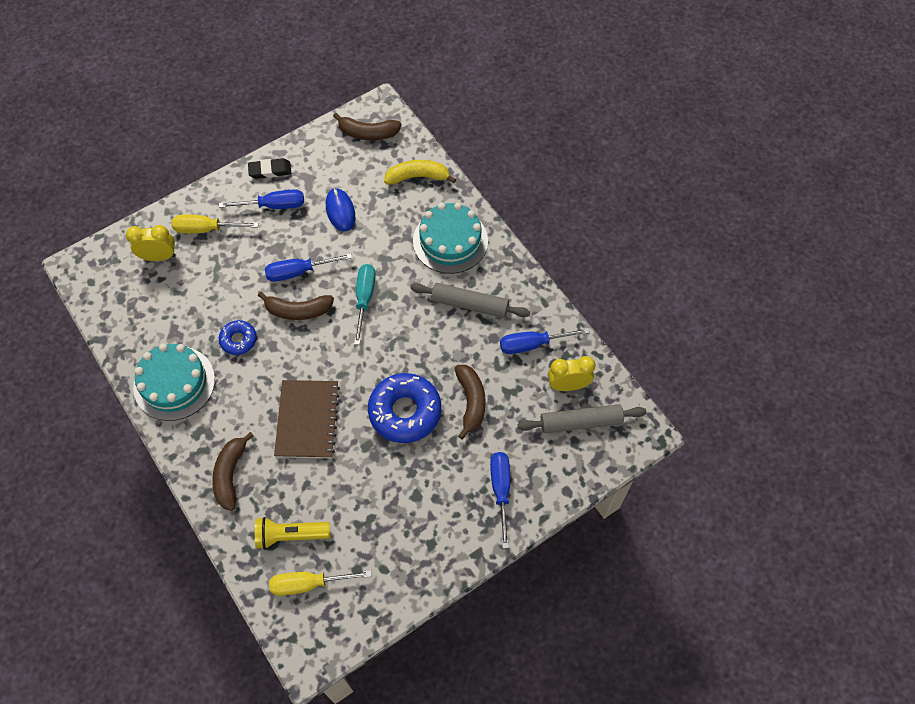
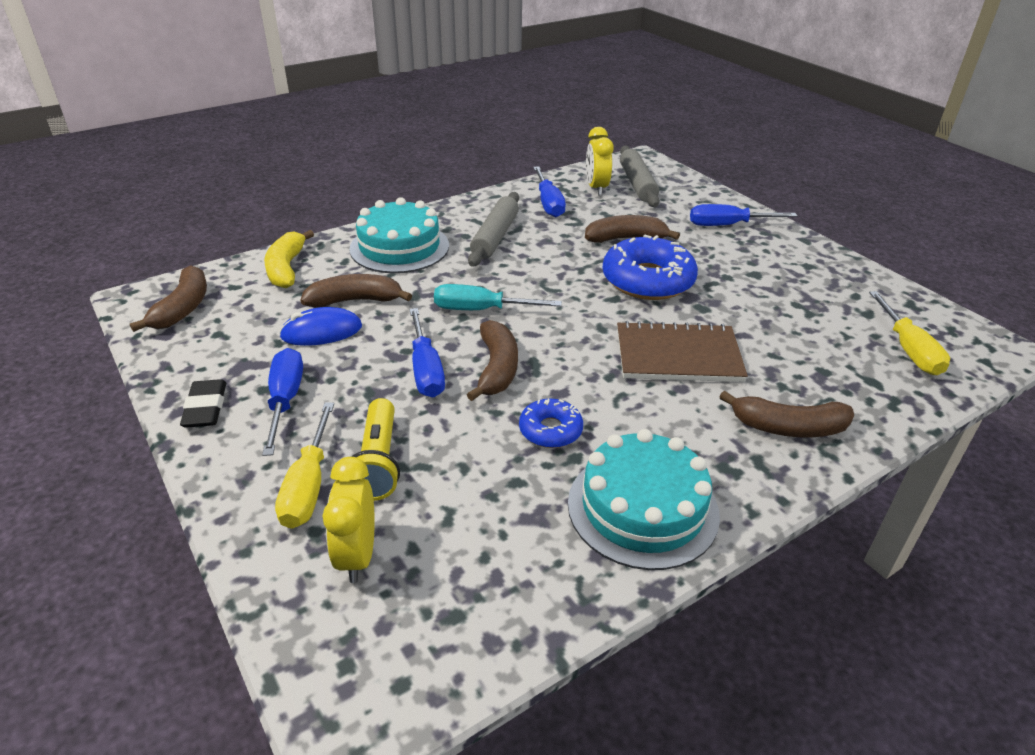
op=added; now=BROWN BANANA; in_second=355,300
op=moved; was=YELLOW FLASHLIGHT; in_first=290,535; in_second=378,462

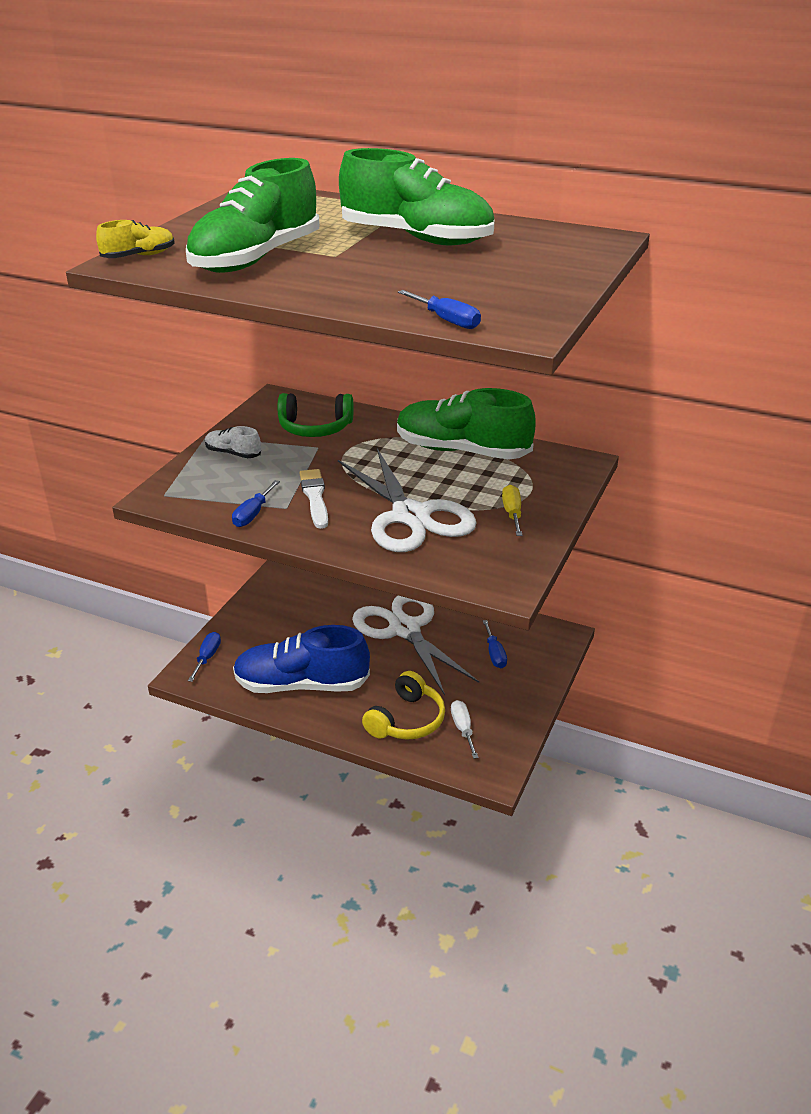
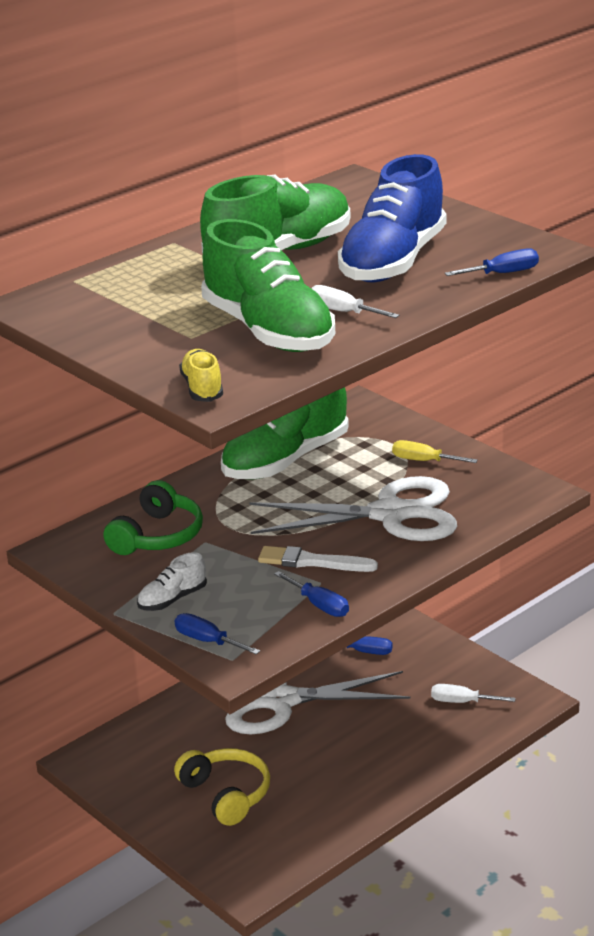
op=moved; was=YELLOW HEADPHONES; in_first=406,720; in_second=226,794
op=moved; was=BLUE SCREWDRIVER; in_first=207,657; in_second=207,641
op=added; now=WHITE SCREWDRIVER; in_second=343,312
op=moved; was=BLUE SHOE; in_first=301,684; in_second=393,262

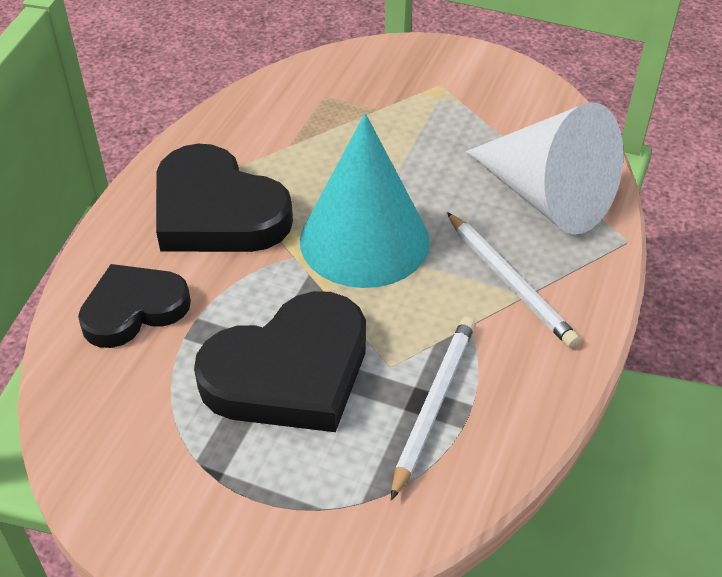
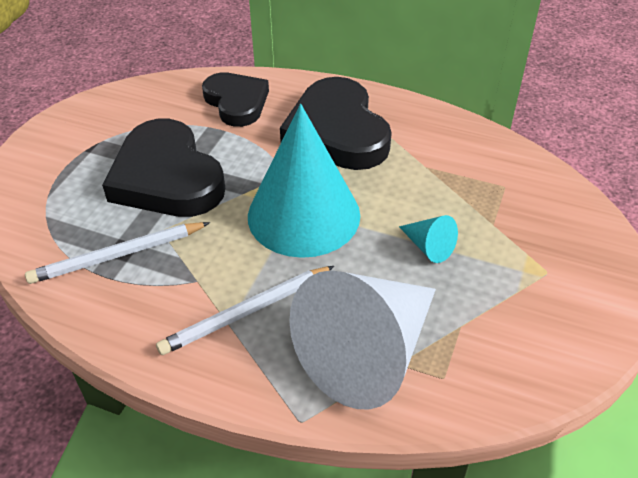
op=turned; was=WHITE PENCIL; in_first=434,405; in_second=118,255; clockwise=135
op=turned; was=BLACK HEART; in_first=217,211; in_second=337,131; clockwise=-60
op=added; now=TURQUOISE CONE; in_second=428,247

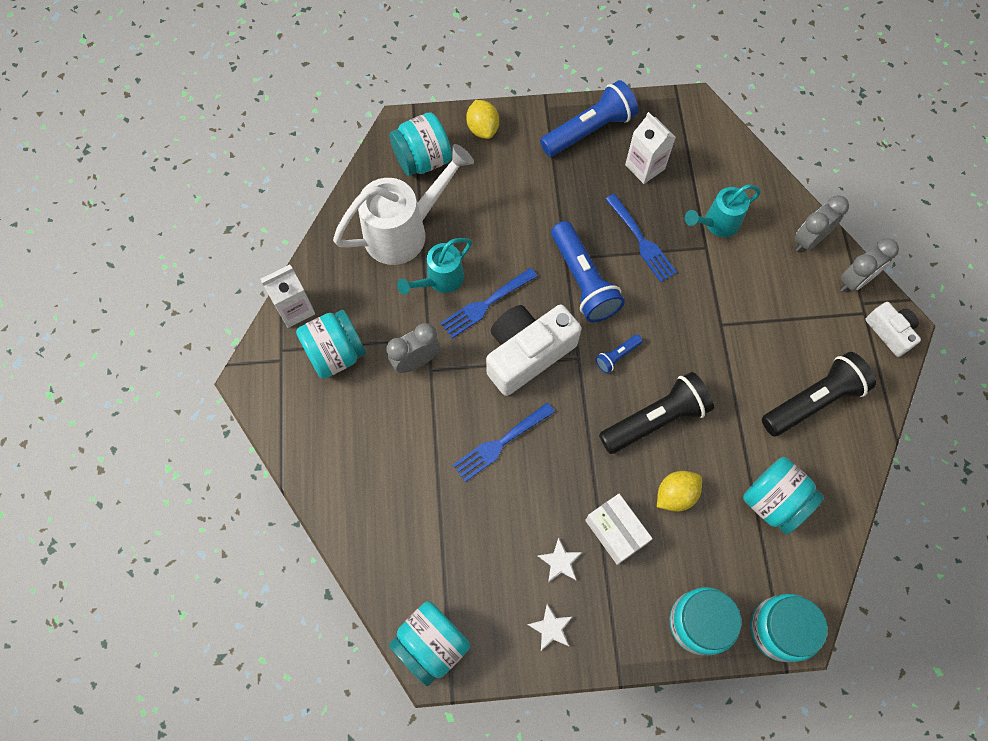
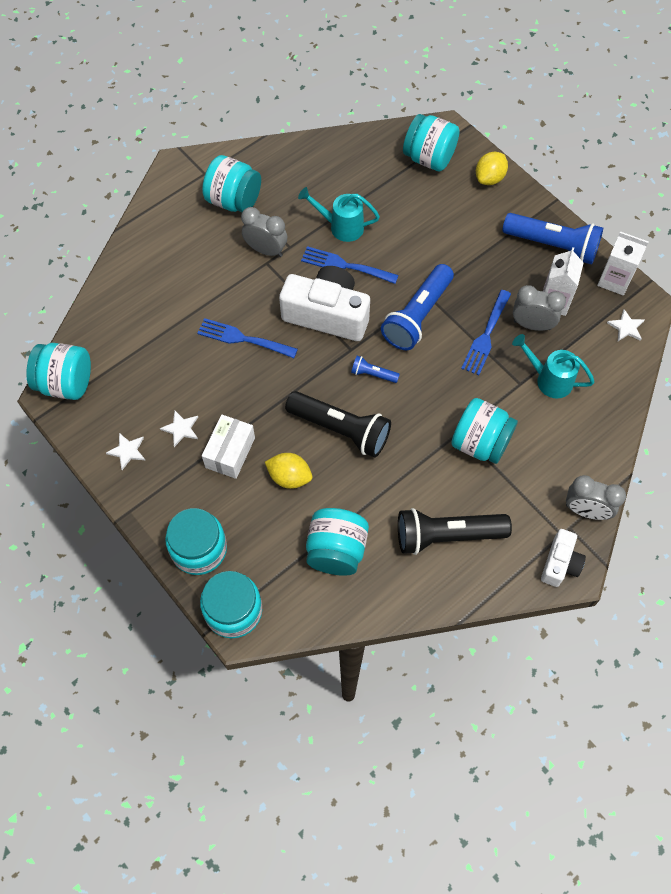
op=turned; was=BLACK FLASHLIGHT; in_first=813,401; in_second=447,535; clockwise=150
op=added; now=TURQUOISE JAR; in_second=480,443
op=moved; was=GREY CLOCK; in_first=809,240; in_second=532,325
op=moved; was=WHITE CARTON; in_first=295,309; in_second=614,280
op=added; now=WHITE STAR; in_second=626,327
op=removed; was=WHITE WATERING CAN; in_first=404,231

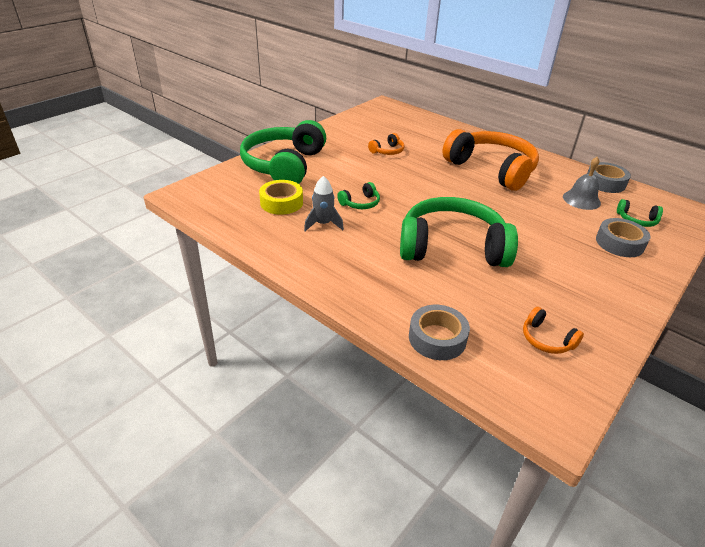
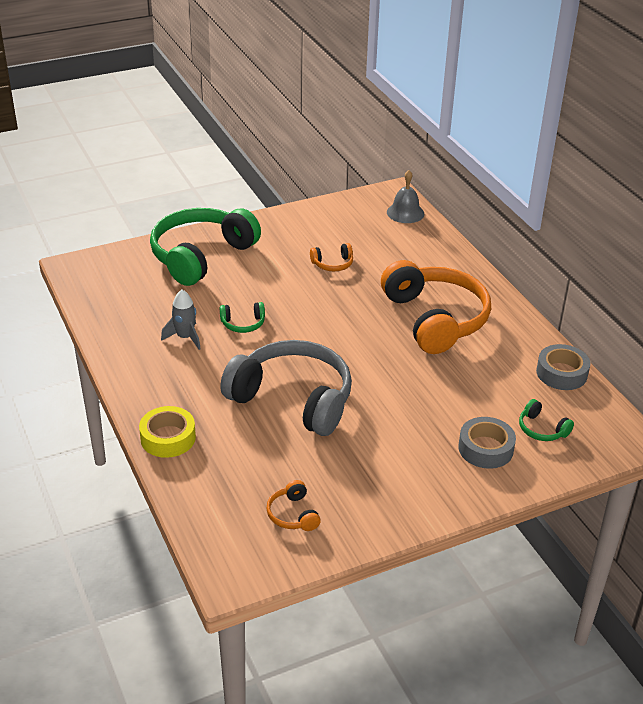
op=moved; was=YELLOW TAPE; in_first=281,203; in_second=168,438
op=recoloured; was=GREEN HEADPHONES; now=GREY HEADPHONES; in_first=452,247; in_second=293,399
op=moved; was=GREY BELL; in_first=581,199; in_second=405,213
op=removed; was=GREY TAPE; in_first=437,338

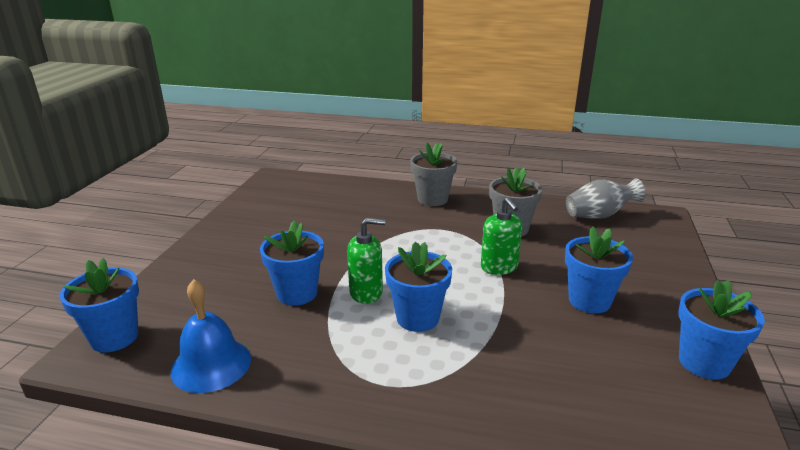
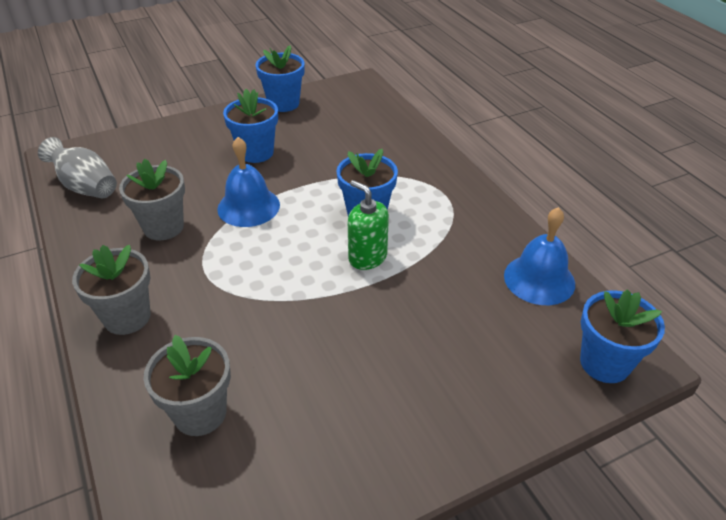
op=added; now=GREY FLOWER POT; in_second=200,413
op=replaced; was=GREEN SOAP DISPENSER; now=BLUE BELL; in_first=499,267; in_second=248,206
op=removed; was=BLUE FLOWER POT; in_first=297,293

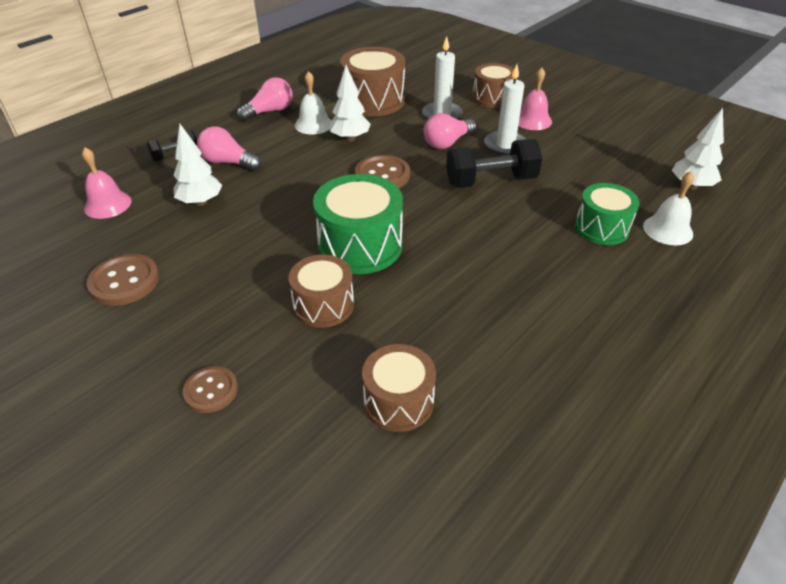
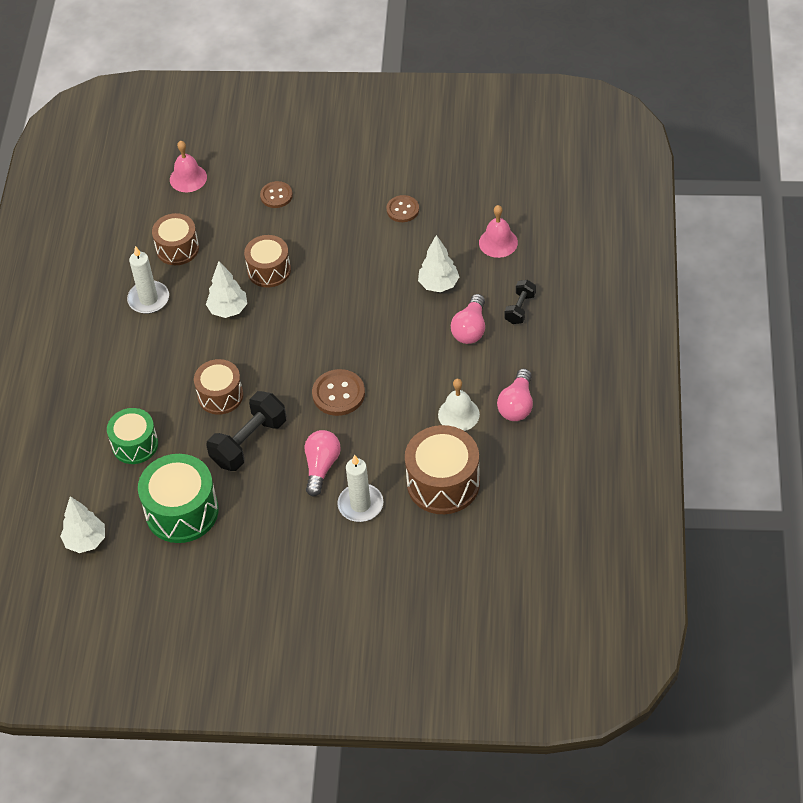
op=moved; was=WHITE CANDLE; in_first=505,145; in_second=148,299
op=moved; was=GREEN DRUM; in_first=360,245; in_second=182,511
op=moved; was=PINK BELL; in_first=532,120; in_second=188,178
op=moved; was=BROWN DRUM; in_first=492,98; in_second=220,395
op=moved; was=WHITE TREE; in_first=350,138; in_second=228,310
op=resized; was=BROWN BUTTON; in_first=124,281; in_second=402,210; ratio=0.66
op=turned; was=PINK LIGHT BULB; in_first=228,162; in_second=470,329; clockwise=120
op=removed; was=WHITE BELL; in_first=668,230

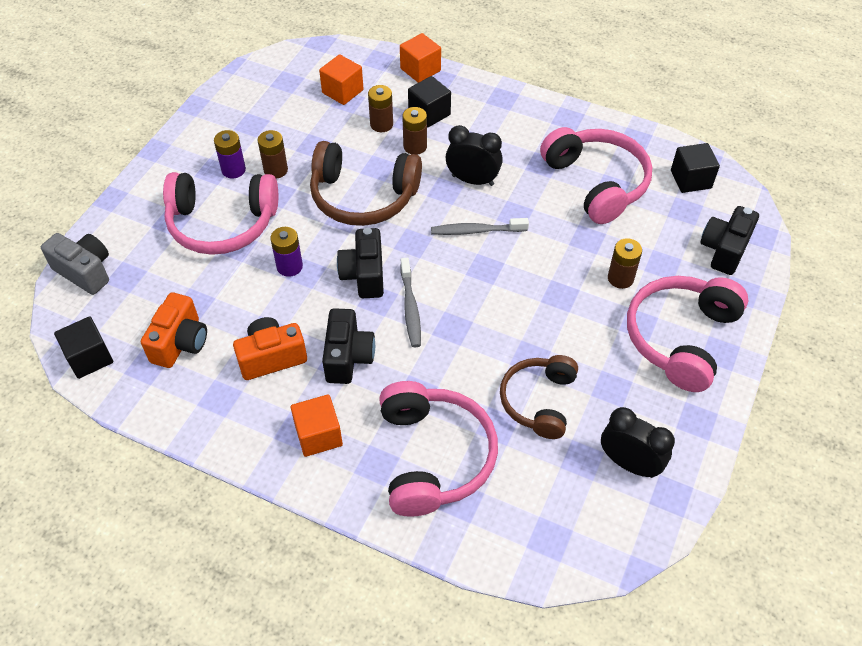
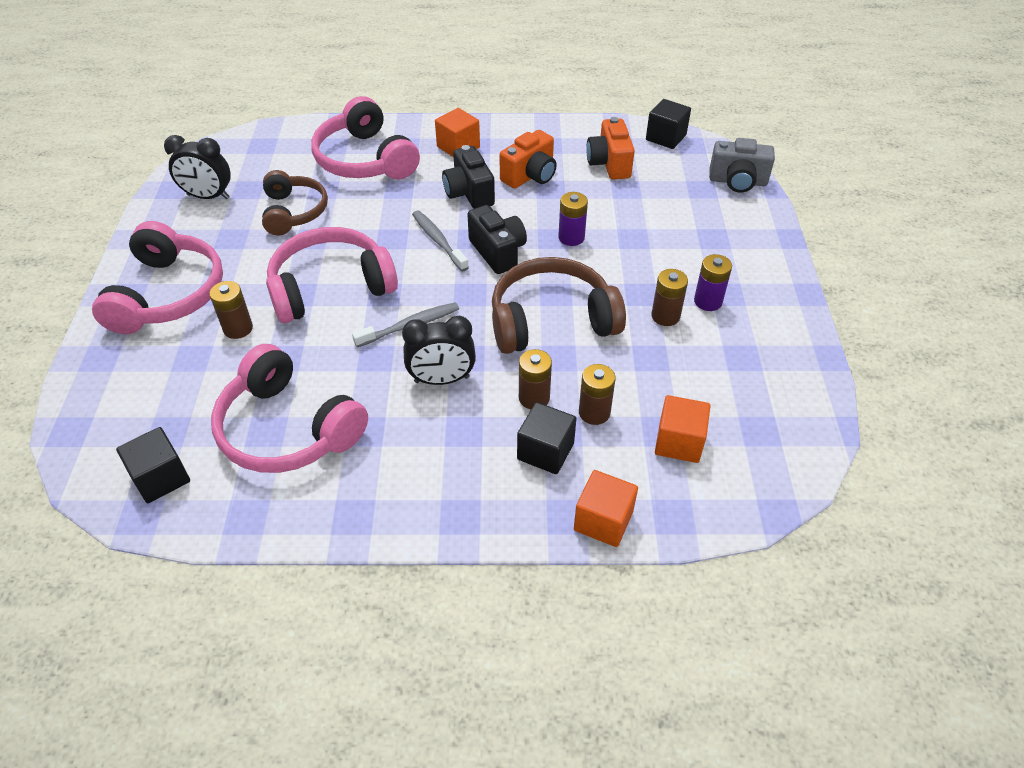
op=moved; was=PINK HEADPHONES; in_first=222,224; in_second=330,287
op=removed; was=BLACK CAMERA; in_first=724,250

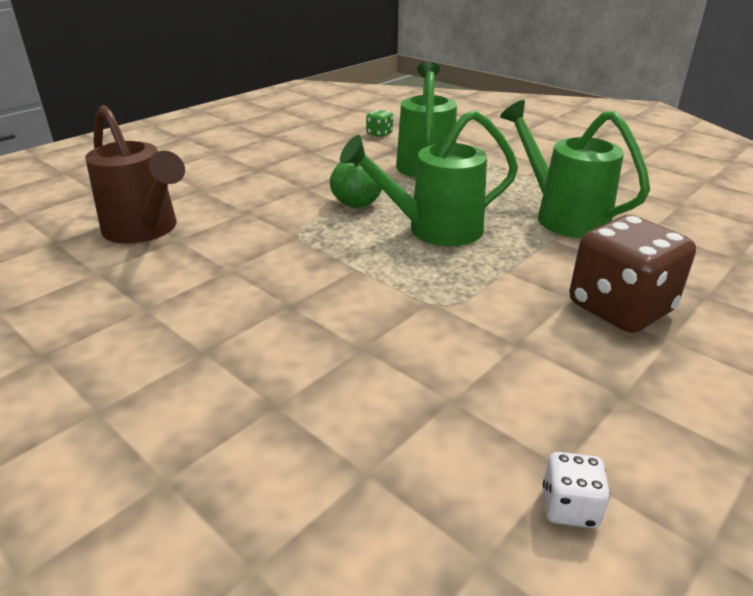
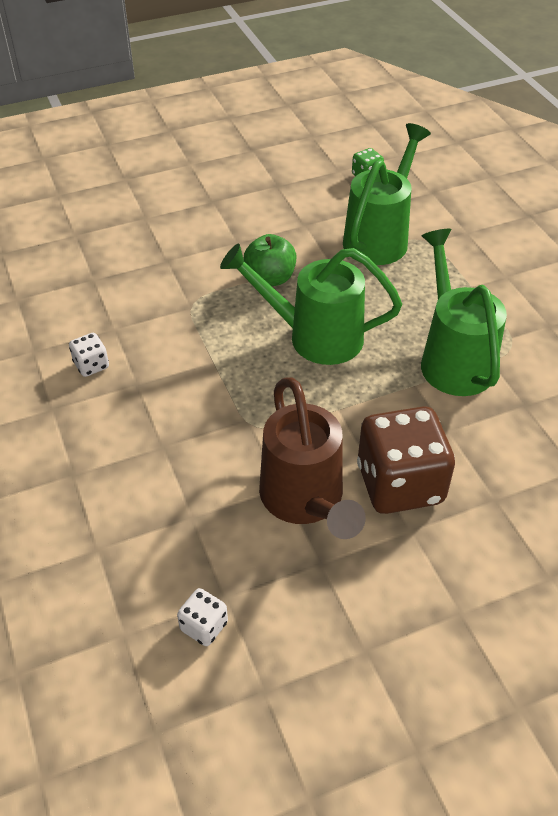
op=added; now=WHITE DICE; in_second=91,365
op=moved; was=BROWN WATERING CAN; in_first=145,230; in_second=305,500

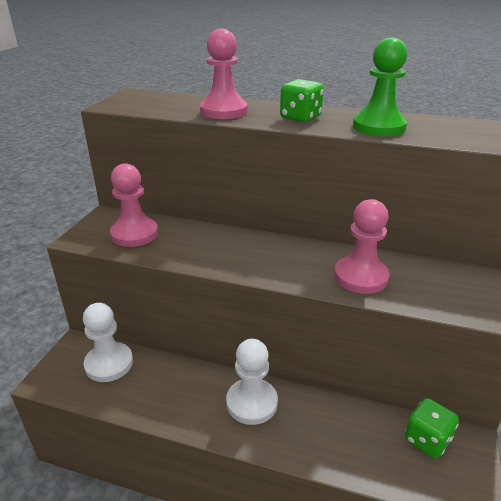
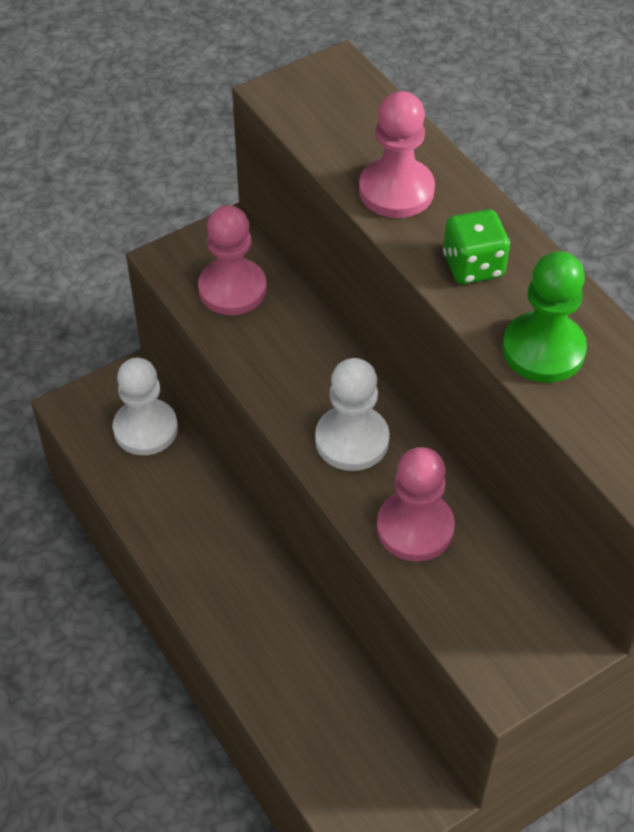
op=moved; was=WHITE PAWN; in_first=252,402; in_second=352,440
op=removed; was=GREEN DICE; in_first=427,439

